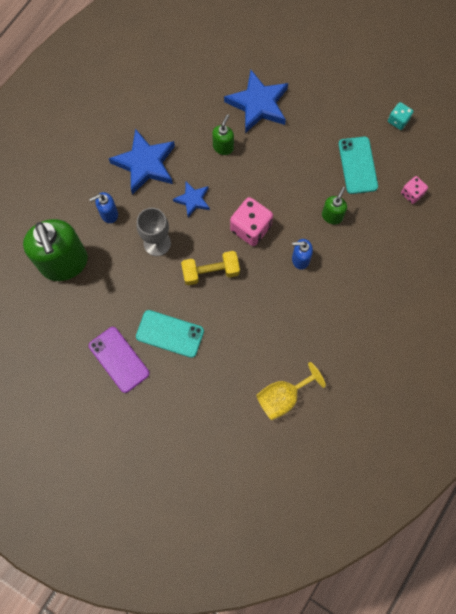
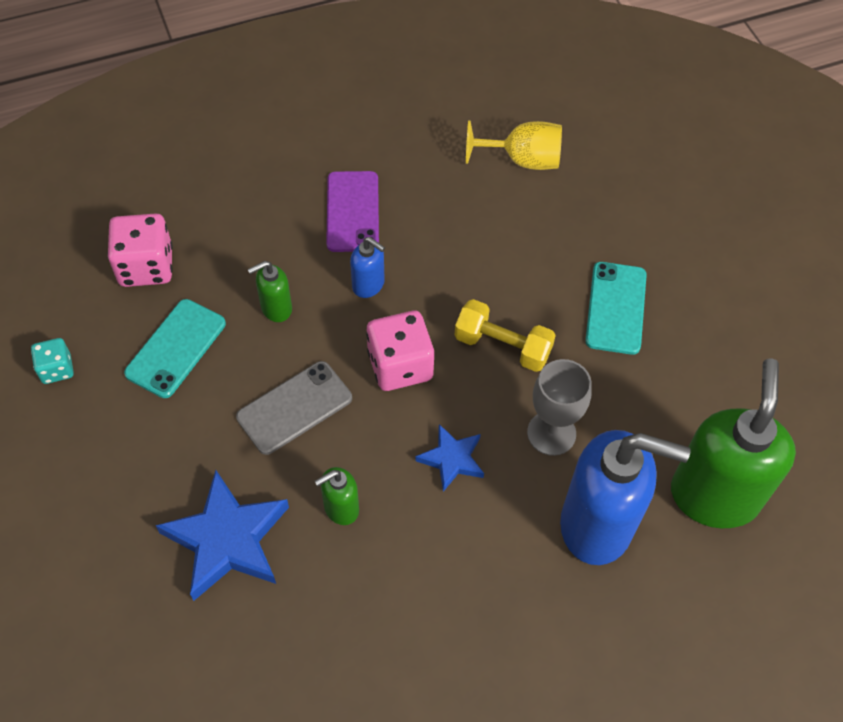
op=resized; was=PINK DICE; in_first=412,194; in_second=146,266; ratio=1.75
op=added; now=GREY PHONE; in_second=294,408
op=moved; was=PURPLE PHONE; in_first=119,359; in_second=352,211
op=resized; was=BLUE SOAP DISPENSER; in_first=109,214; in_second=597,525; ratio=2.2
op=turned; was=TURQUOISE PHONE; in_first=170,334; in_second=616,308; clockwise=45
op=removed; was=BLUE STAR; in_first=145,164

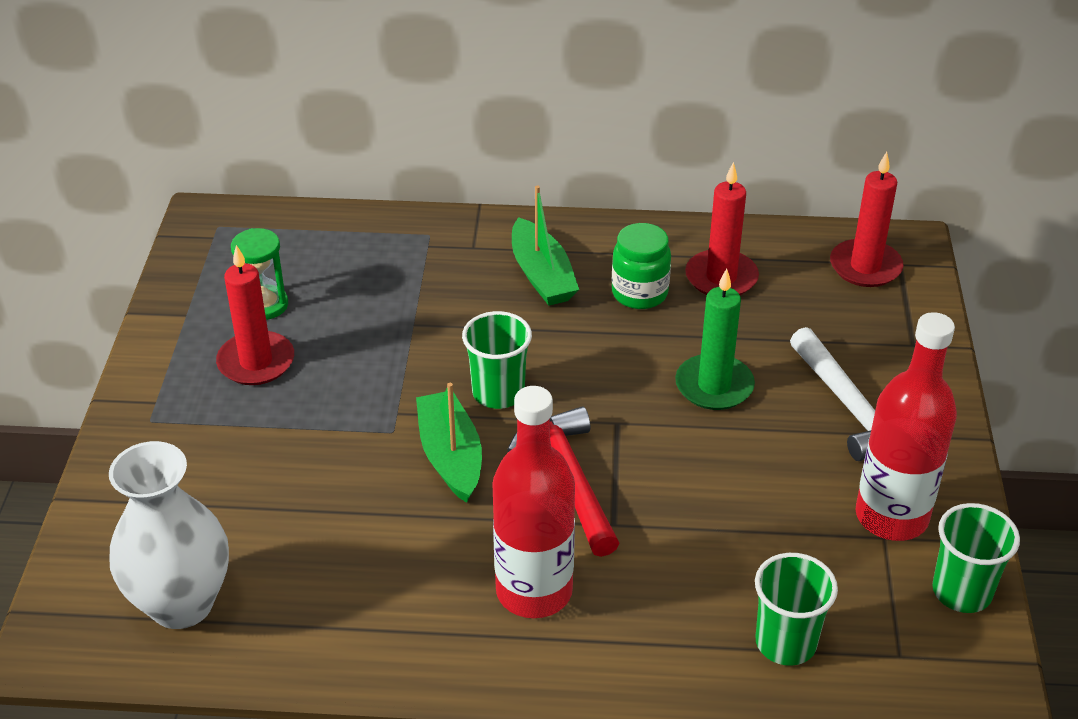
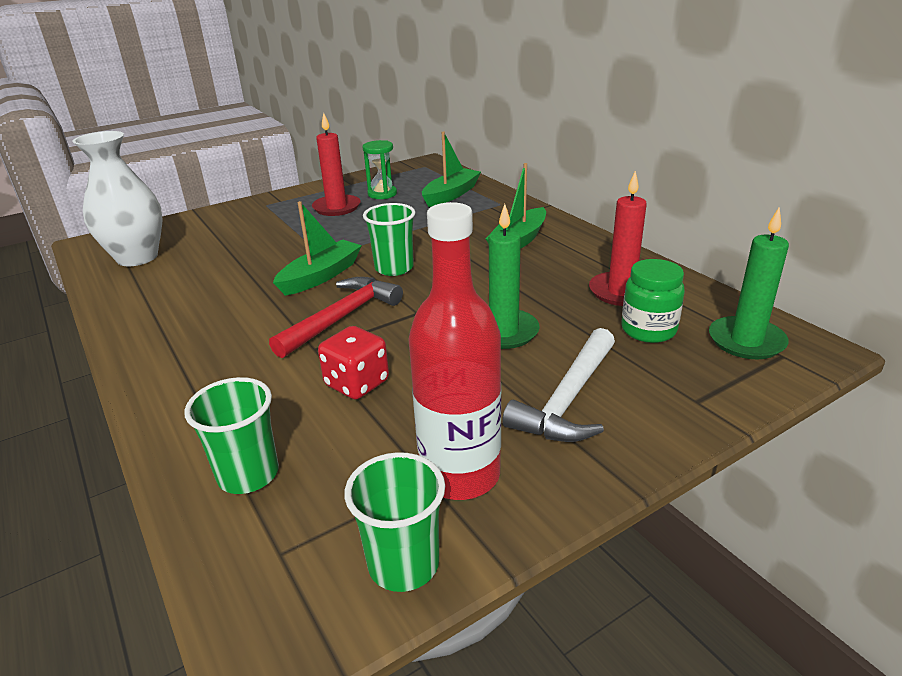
op=added; now=RED DICE; in_second=357,383
op=added; now=GREEN BOAT; in_second=451,195
op=moved; was=GREEN JAR; in_first=639,293; in_second=648,330
op=recoloured; was=RED CANDLE; now=GREEN CANDLE; in_first=865,267; in_second=746,341
op=removed; was=RED BOTTLE; in_first=534,591

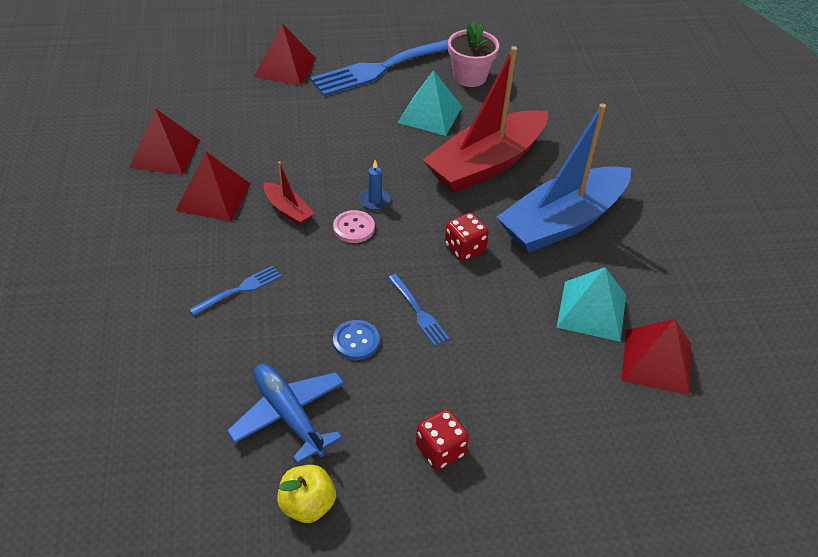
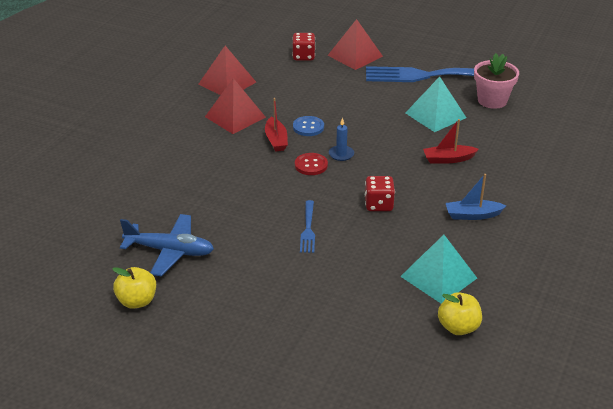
op=turned; was=BLUE PLANE; in_first=289,415; in_second=170,251; clockwise=105
op=moved; was=RED DICE; in_first=440,450; in_second=303,56
op=moved; was=BLUE BUTTON; in_first=356,341; in_second=308,127
op=recoloured; was=PINK BUTTON; now=RED BUTTON; in_first=354,228; in_second=311,165
op=resized; was=RED BOAT; in_first=485,164; in_second=448,159; ratio=0.42
op=replaced; was=RED PYRAMID; now=YELLOW APPLE; in_first=656,361; in_second=458,327
op=resized; was=BLUE BOAT; in_first=562,222; in_second=472,215; ratio=0.42
op=removed; was=BLUE FORK; in_first=239,290

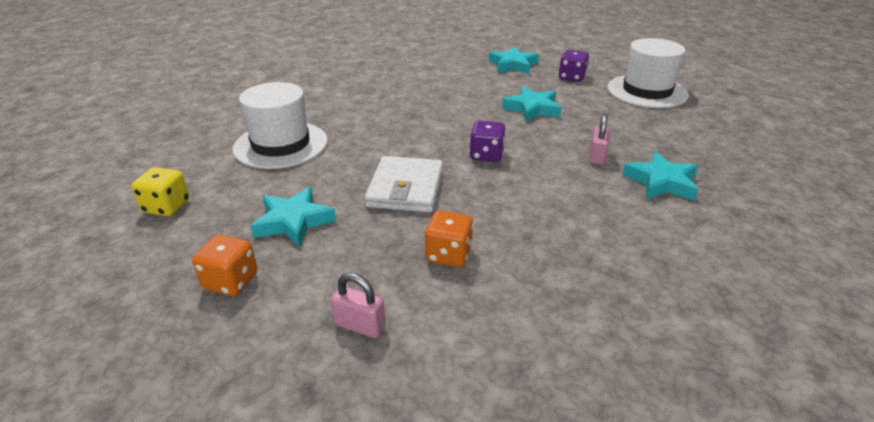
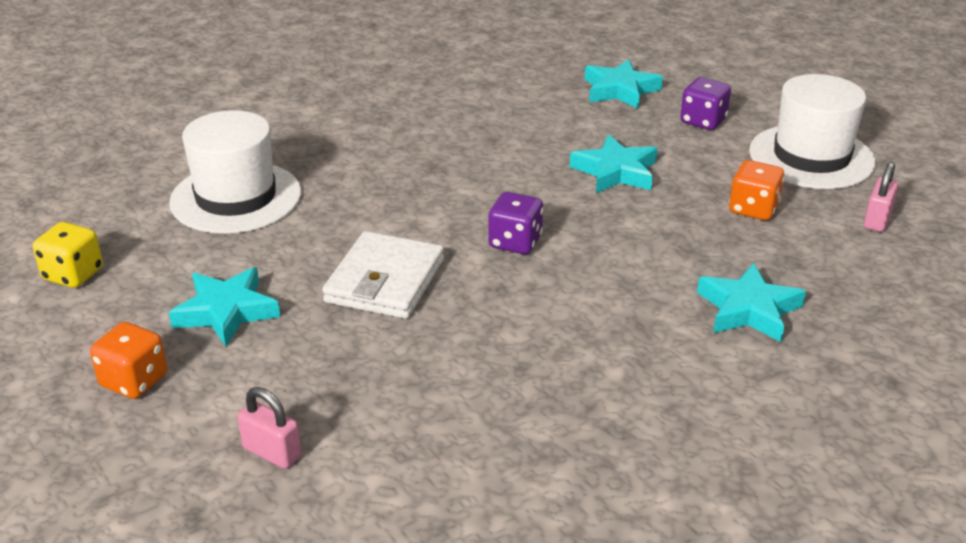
op=moved; was=ORANGE DICE; in_first=448,255; in_second=753,209
op=moved; was=PINK PADLOCK; in_first=596,157; in_second=877,220

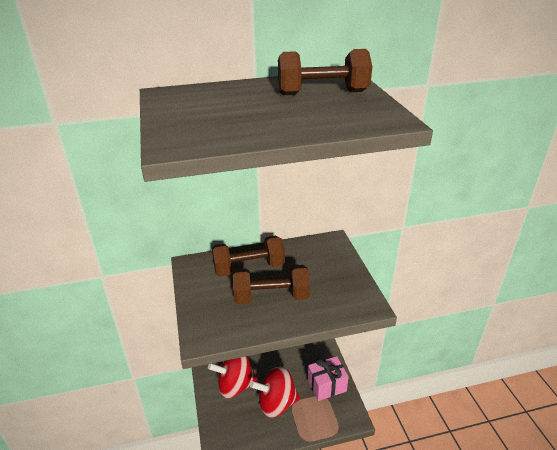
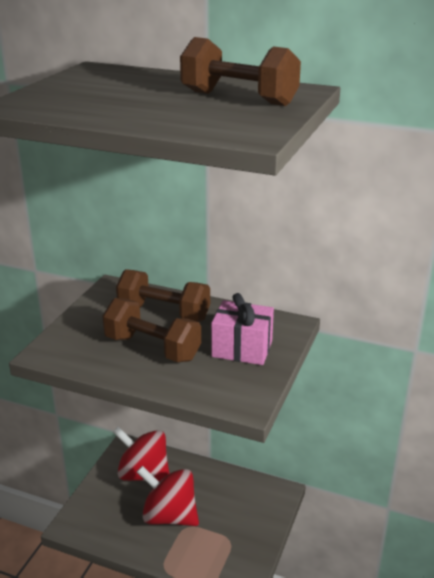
op=moved; was=PINK GIFT; in_first=326,385; in_second=242,349

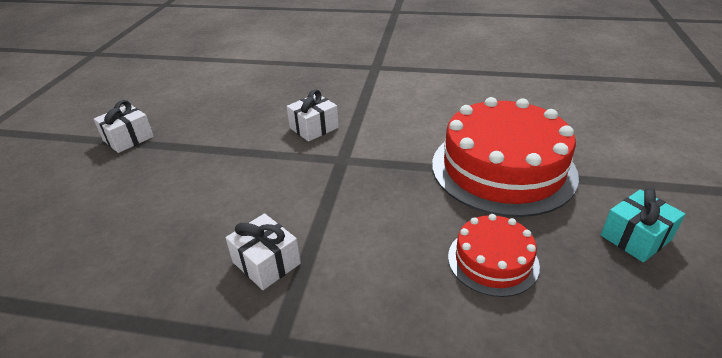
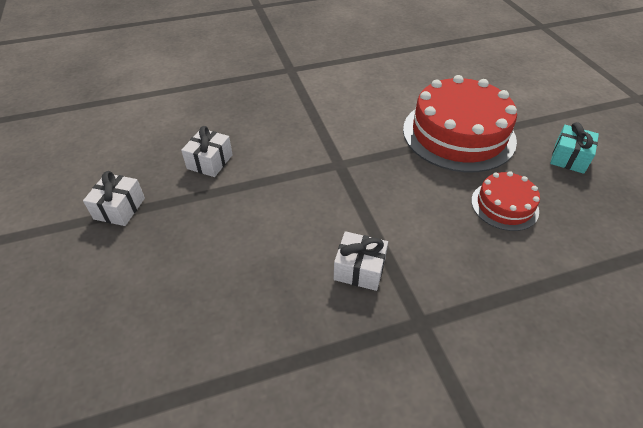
op=moved; was=WHITE GIFT; in_first=314,128; in_second=210,162

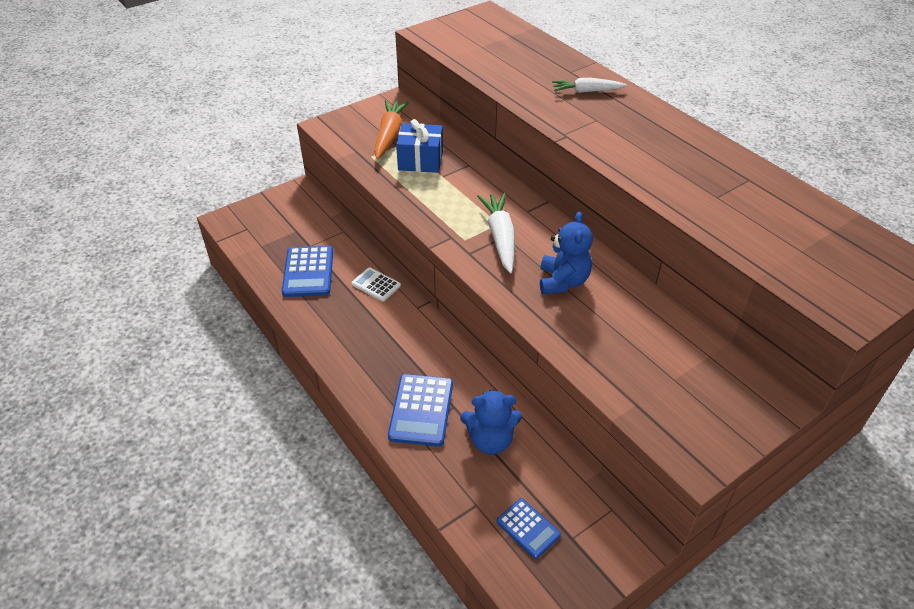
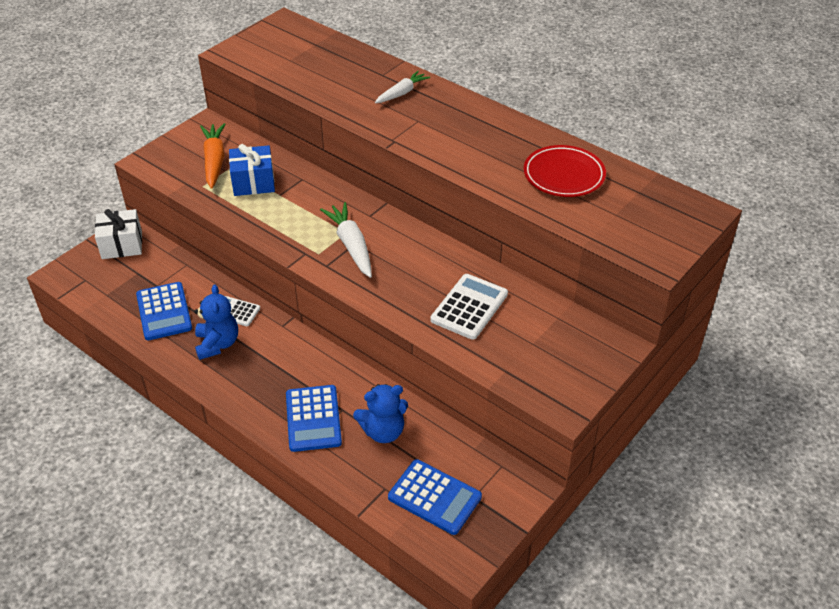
op=added; now=WHITE GIFT; in_second=122,245
op=moved; was=BLUE TEDDY BEAR; in_first=563,281; in_second=217,344
op=turned; was=WHITE CARROT; in_first=586,91; in_second=402,93; clockwise=150
op=resized; was=BLUE CALCULATOR; in_first=528,528; in_second=434,497; ratio=1.63
op=added; now=WHITE CALCULATOR; in_second=469,307
op=added; now=RED PLATE; in_second=564,175

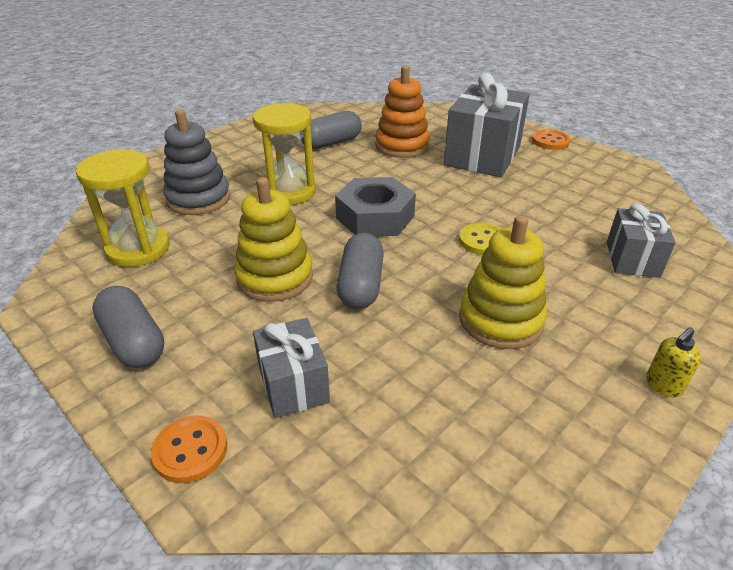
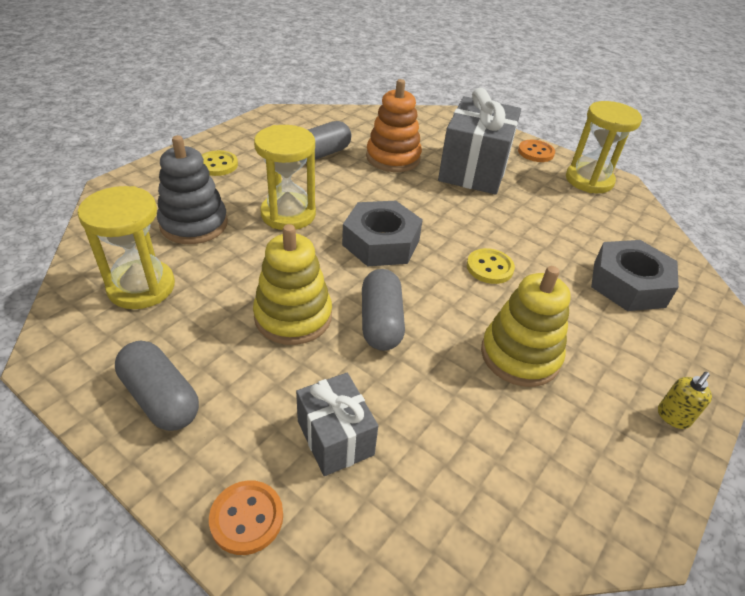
op=added; now=YELLOW BUTTON; in_second=217,165
op=added; now=YELLOW HOURGLASS; in_second=589,180
op=replaced; was=GREY GIFT; now=GREY NUT; in_first=632,259; in_second=628,284

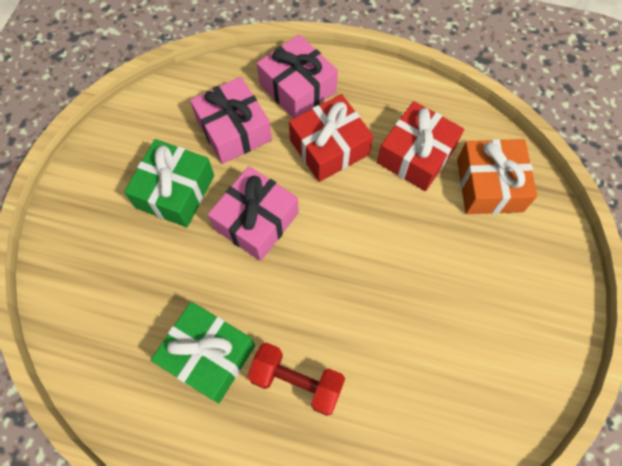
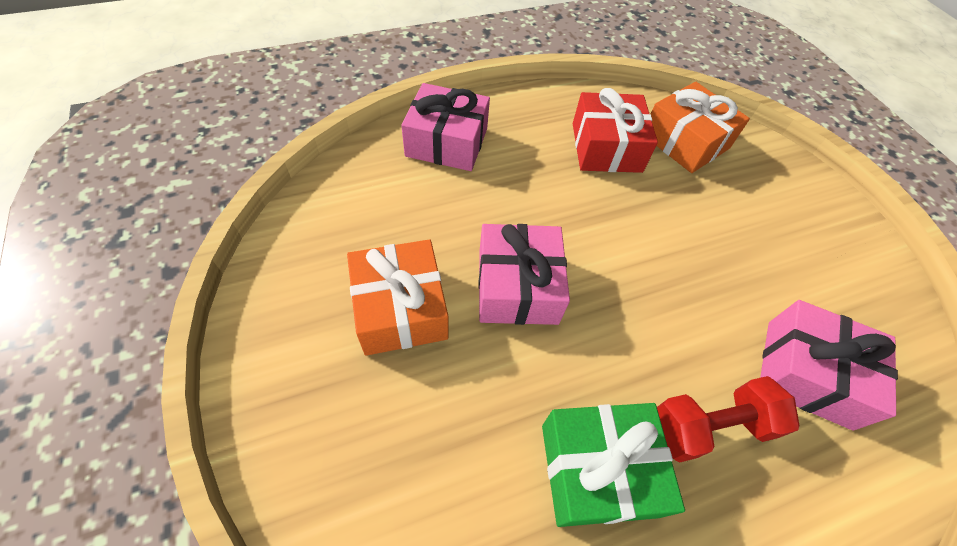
op=recoloured; was=GREEN GIFT; now=ORANGE GIFT; in_first=175,191; in_second=400,308
op=moved; was=PINK GIFT; in_first=234,130; in_second=808,373
op=removed; was=RED GIFT; in_first=329,147

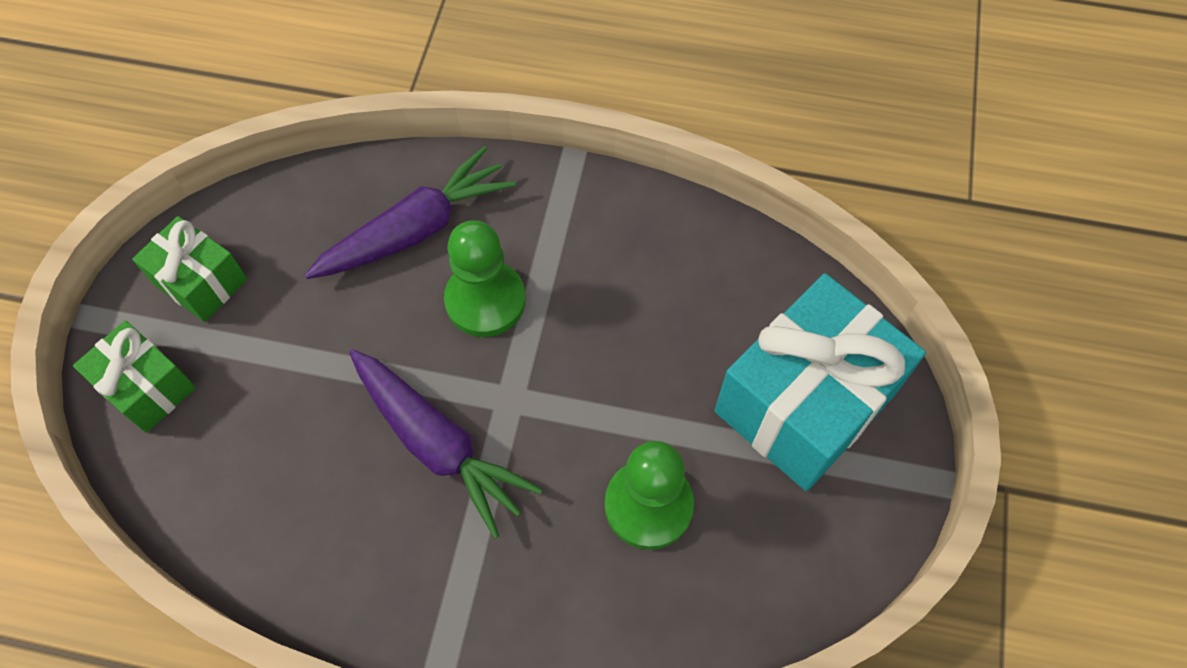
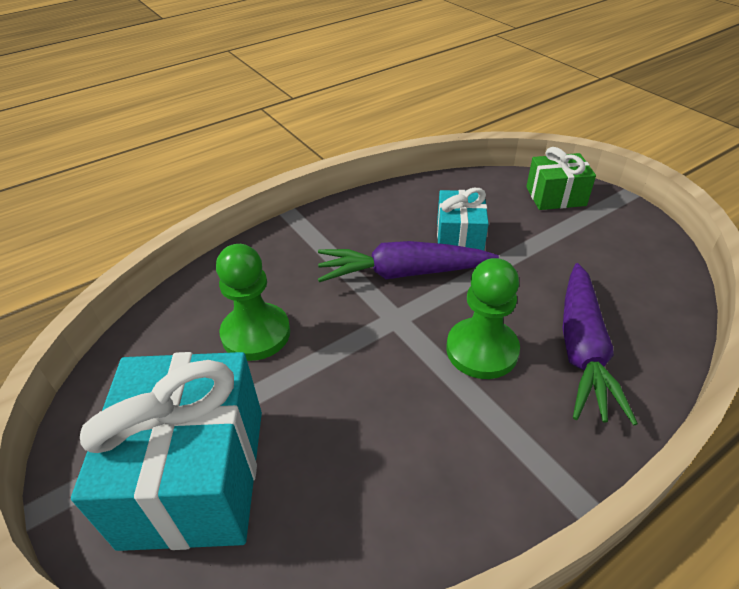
op=added; now=TURQUOISE GIFT; in_second=459,237
op=removed; was=GREEN GIFT; in_first=201,282

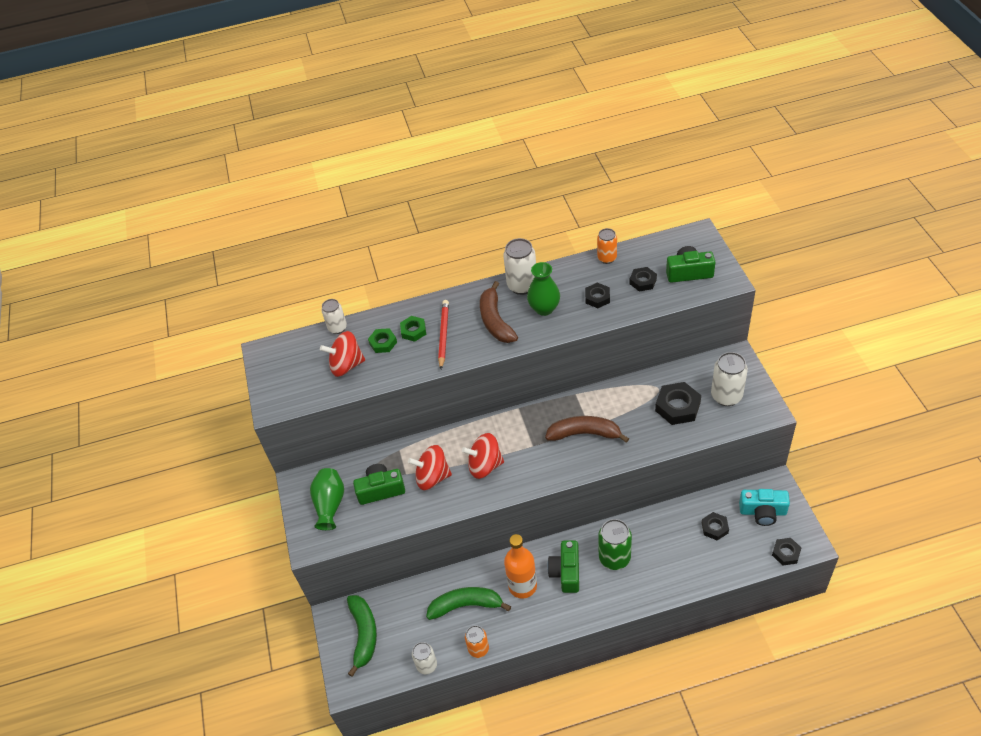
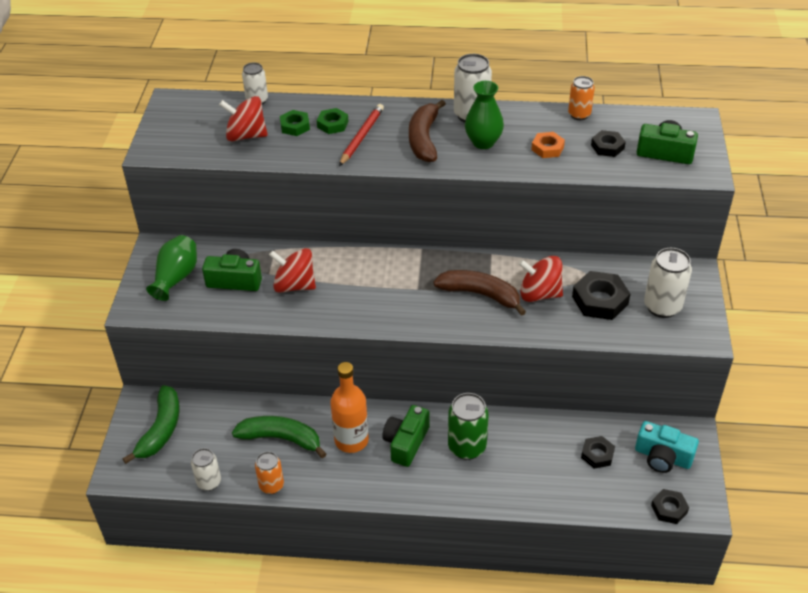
op=moved; was=RED SPINNING TOP; in_first=485,466; in_second=539,294
op=recoloured; was=BLACK NUT; now=ORANGE NUT; in_first=597,298; in_second=547,148

